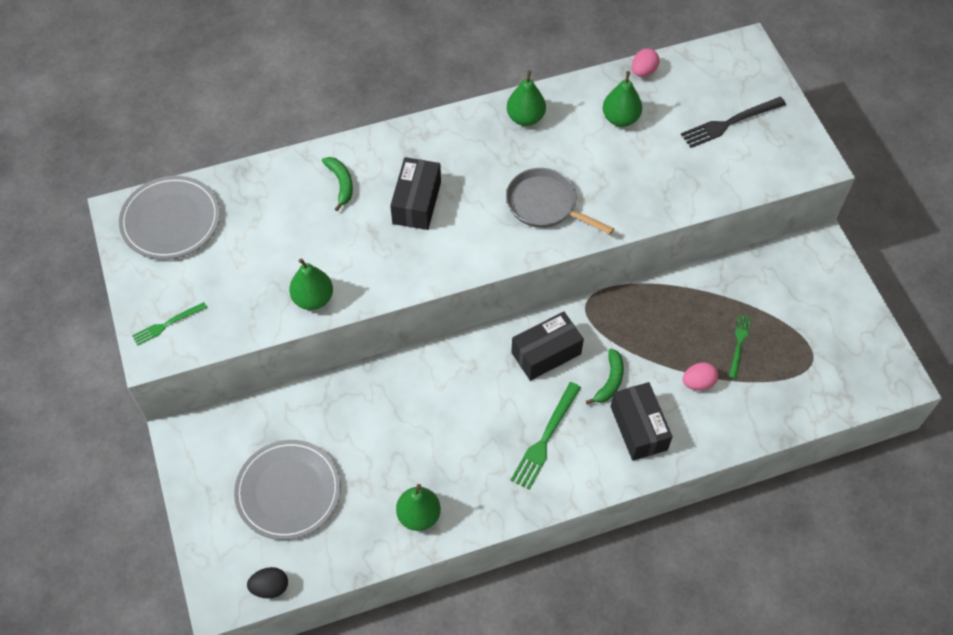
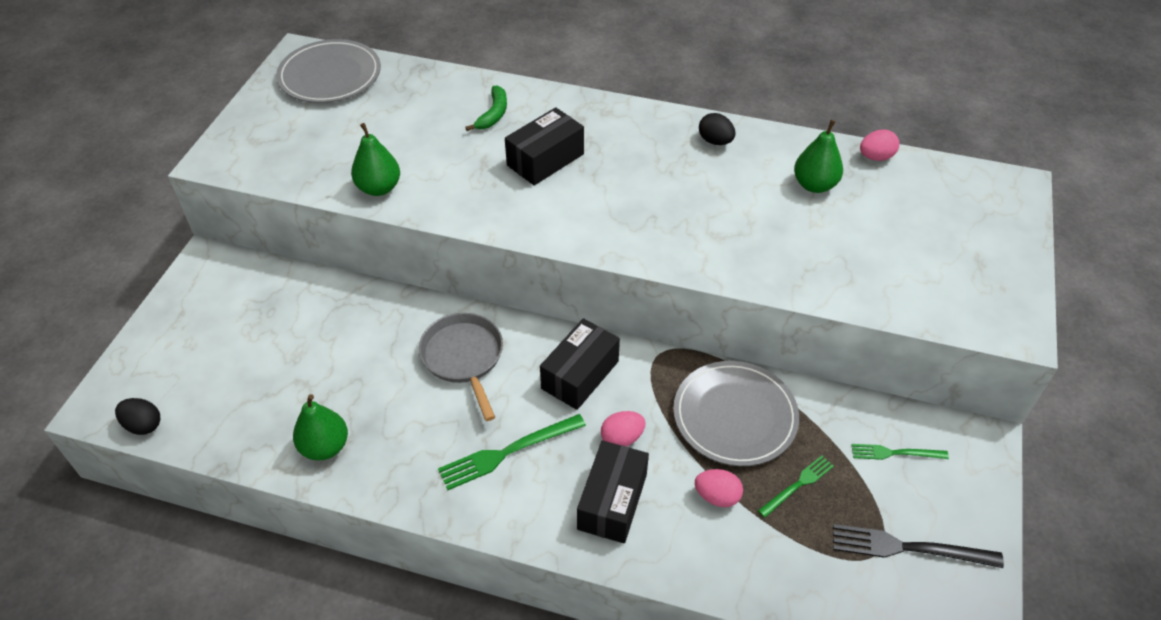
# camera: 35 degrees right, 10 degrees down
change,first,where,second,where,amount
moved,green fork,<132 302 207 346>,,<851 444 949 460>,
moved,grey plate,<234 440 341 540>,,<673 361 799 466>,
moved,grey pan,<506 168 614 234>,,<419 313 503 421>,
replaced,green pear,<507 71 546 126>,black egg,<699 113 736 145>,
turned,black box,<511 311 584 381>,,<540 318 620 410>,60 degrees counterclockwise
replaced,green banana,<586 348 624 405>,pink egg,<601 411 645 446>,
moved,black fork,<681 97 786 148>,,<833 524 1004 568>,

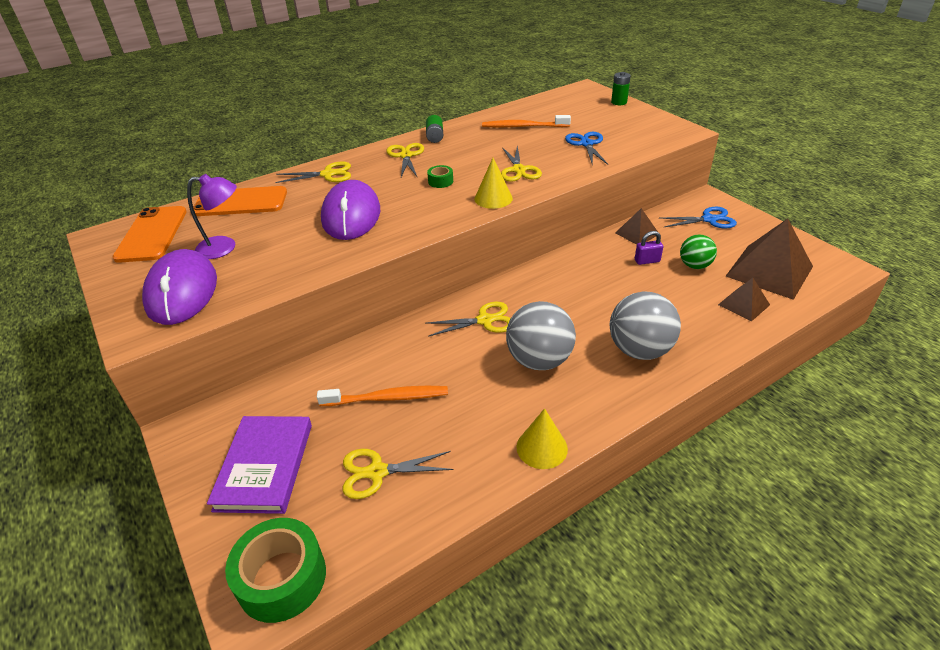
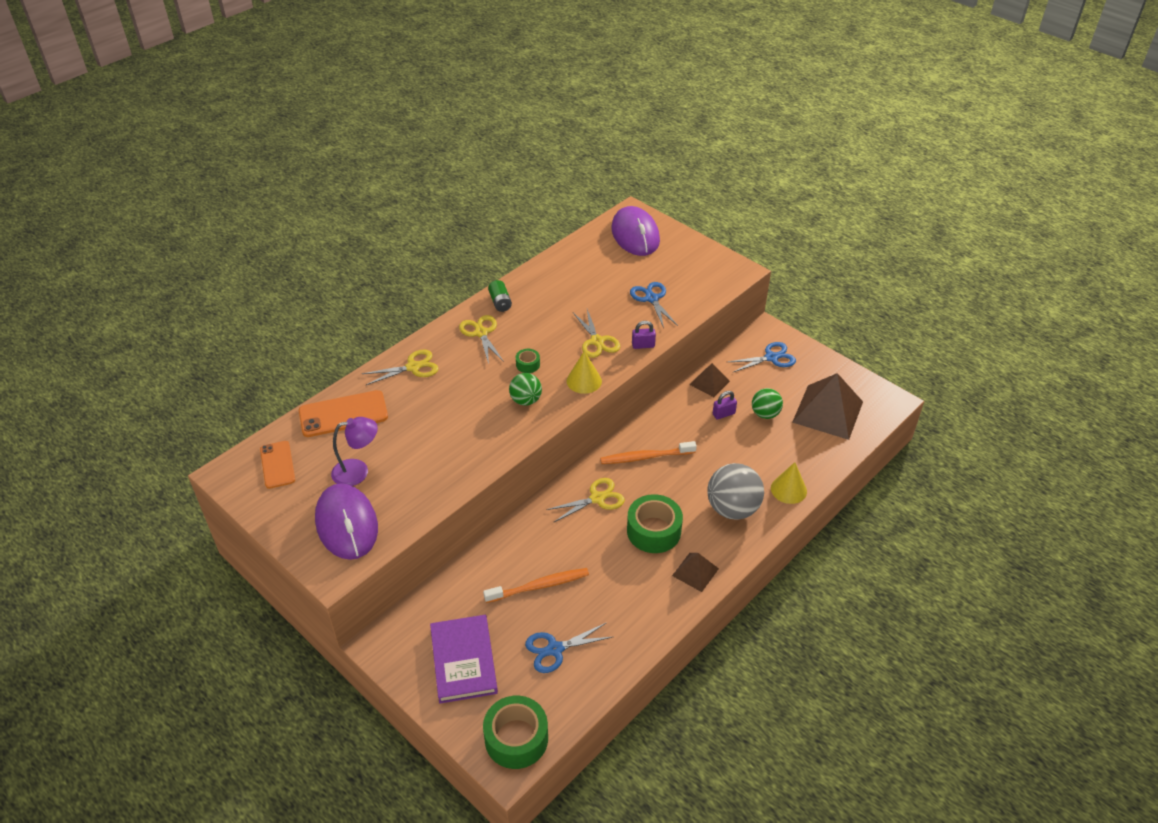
# camera: 15 degrees left, 5 degrees up
change,first,where,second,where,amount
resized,orange phone,<112 206 187 263>,,<260 441 295 489>,x0.65
moved,purple mouse,<321 180 380 240>,,<611 206 660 256>,
recoloured,yellow scissors,<343 449 454 499>,blue scissors,<525 622 612 673>,
moved,orange toothbrush,<482 115 571 127>,,<600 441 697 464>,
replaced,grey ball,<506 301 576 370>,green tape,<627 494 683 553>,
moved,yellow cone,<517 408 568 469>,,<771 462 807 504>,
removed,green battery,<611 72 631 105>,,,
moved,brown pyramid,<718 278 770 322>,,<672 553 719 592>,
added,,,green ball,<509 373 542 406>,
added,,,purple padlock,<632 321 656 349>,

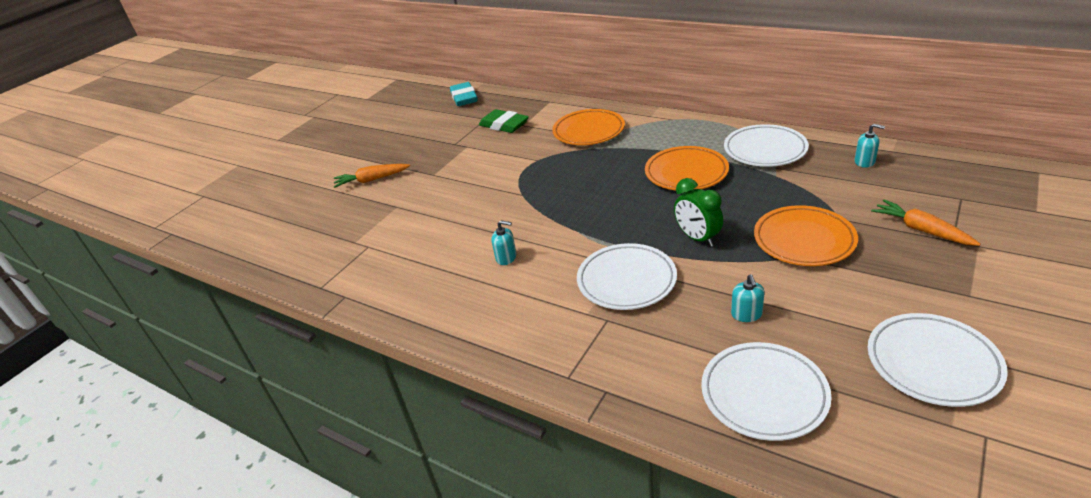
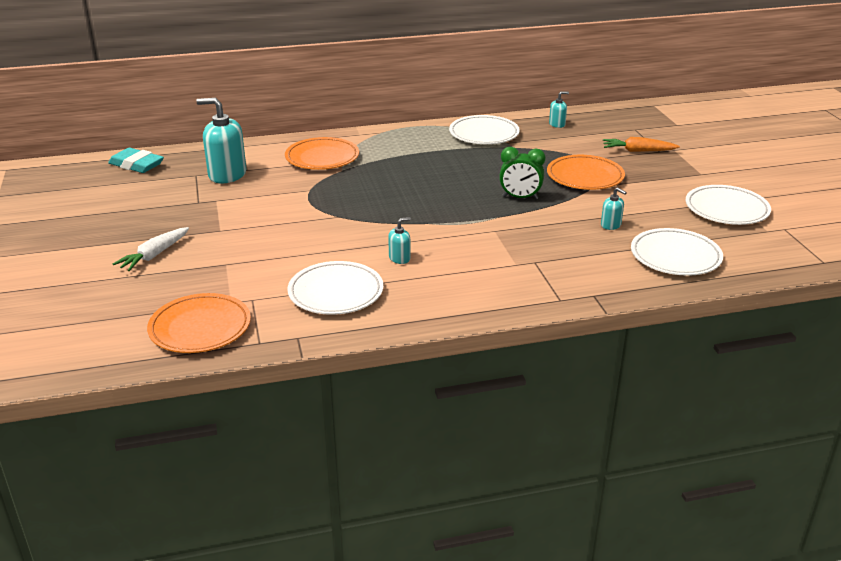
# camera: 50 degrees left, 5 degrees down
change,first,where,second,where,amount
recoloured,orange carrot,<334 164 410 188>,white carrot,<113 227 189 271>,
replaced,green eraser,<479 109 529 133>,turquoise soap dispenser,<196 98 246 183>,
moved,white plate,<577 243 677 310>,,<287 261 383 315>,
moved,orange plate,<645 146 729 190>,,<147 293 251 353>,

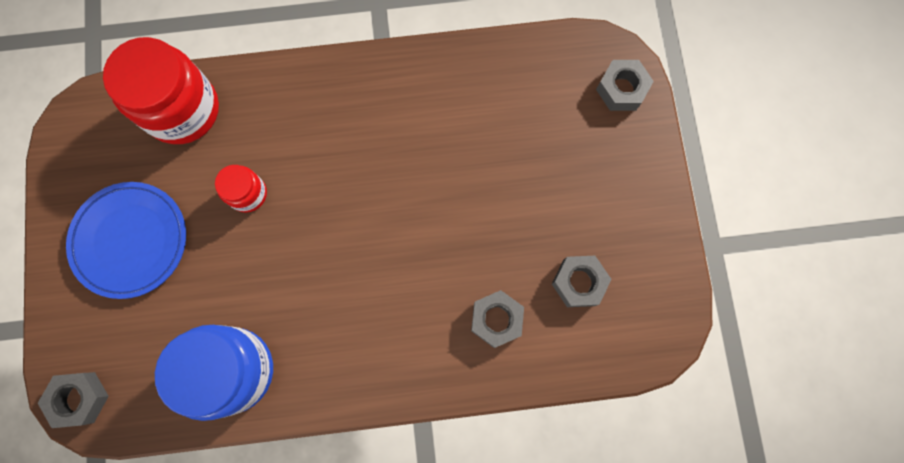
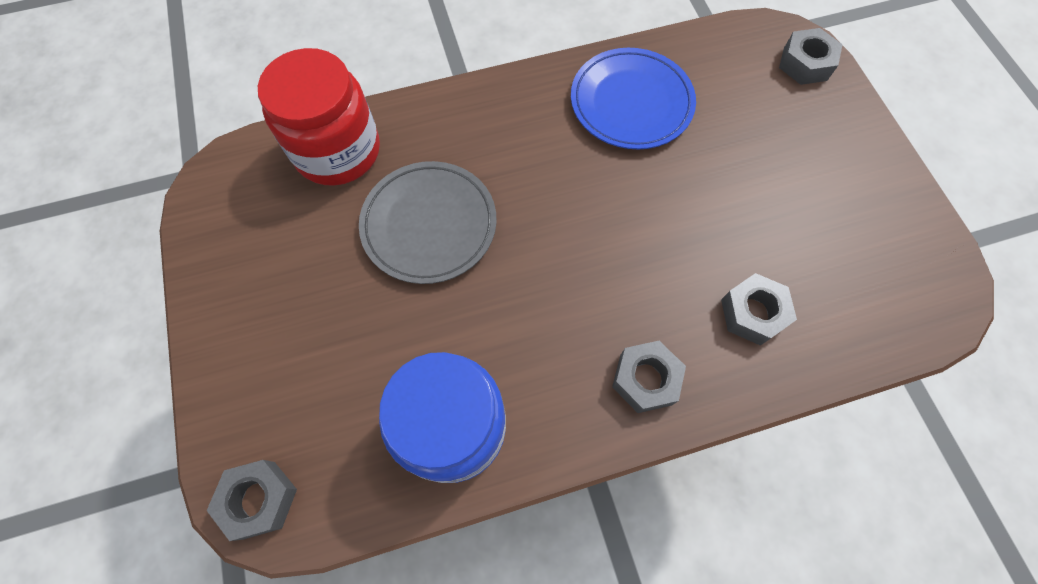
# camera: 10 degrees left, 10 degrees down
change,first,where,second,where,amount
moved,blue plate,<66 182 186 299>,,<571 48 696 150>,
replaced,red jar,<215 165 267 212>,grey plate,<359 161 496 284>,
moved,grey nut,<552 256 611 307>,,<612 341 686 413>,

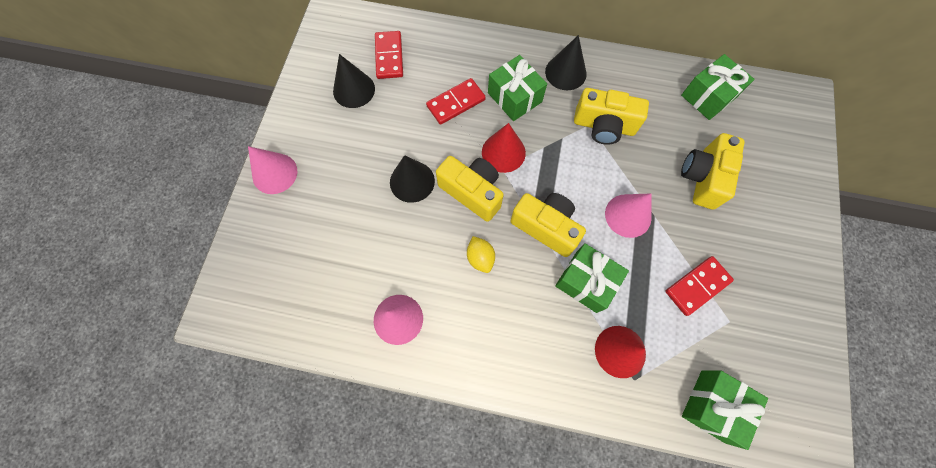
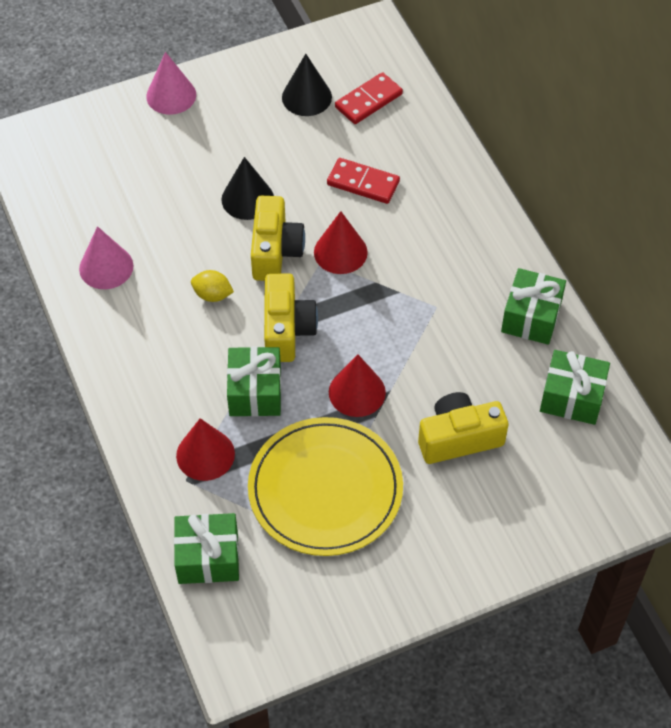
# camera: 55 degrees right, 15 degrees down
change,first,where,second,where,amount
turned,yellow lemon,<467 236 495 273>,,<191 270 234 302>,75 degrees clockwise
moved,green gift,<488 55 547 121>,,<501 268 566 345>,
removed,black cone,<545 35 587 90>,,,
removed,yellow camera,<574 88 649 144>,,,
recoloured,pink cone,<605 193 652 238>,red cone,<329 354 386 417>,
replaced,red domino,<665 256 734 316>,yellow plate,<248 417 403 556>,

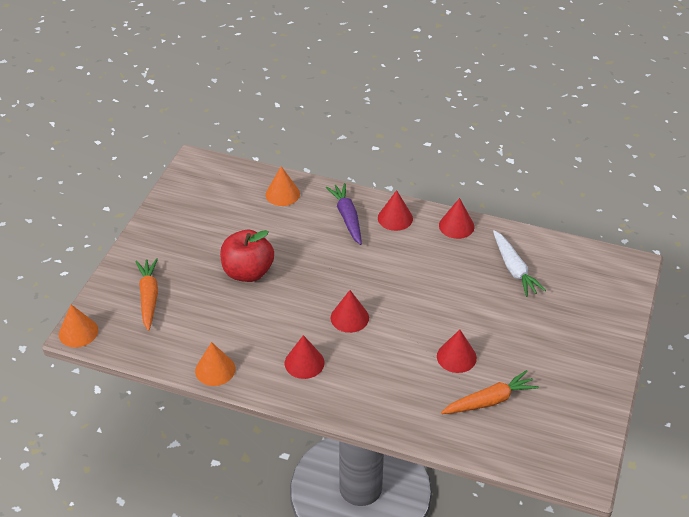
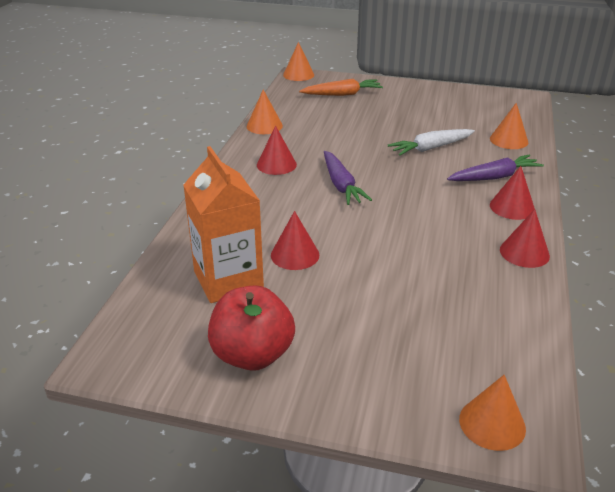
# camera: 85 degrees right, 10 degrees down
change,first,where,second,where,amount
moved,red apple,<220 230 274 282>,,<208 285 295 371>,
replaced,red cone,<331 290 369 333>,purple carrot,<324 151 372 205>,
replaced,orange carrot,<441 370 539 414>,orange carton,<183 146 264 303>,
moved,white carrot,<493 230 546 297>,,<388 129 475 156>,
added,,,orange cone,<459 375 526 451>,

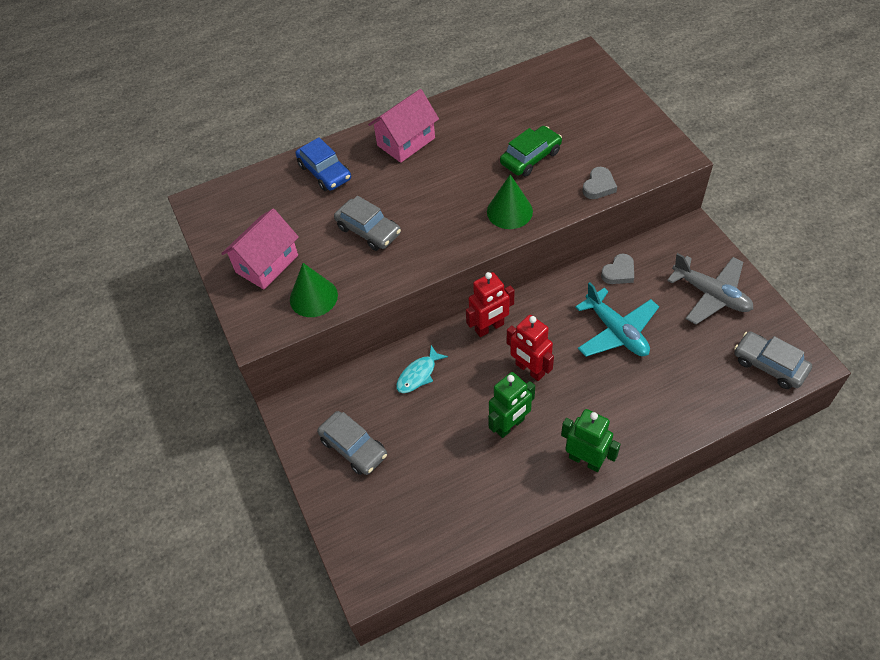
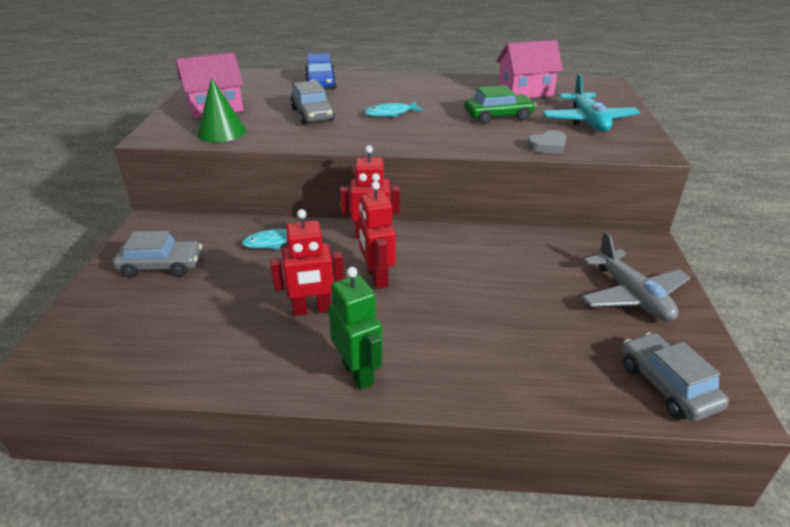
# camera: 25 degrees right, 20 degrees down
change,first,where,second,where,amount
turned,grey car,<317 411 387 475>,,<113 231 202 278>,75 degrees counterclockwise
moved,pink house,<368 89 439 163>,,<496 40 563 98>,
removed,green cone,<487 174 533 229>,,,
recoloured,green robot,<488 372 535 438>,red robot,<270 209 345 316>,
moved,turquoise plane,<575 282 659 357>,,<542 74 640 132>,
removed,grey heart,<601 254 634 284>,,,
added,,,turquoise fish,<364 102 424 117>,

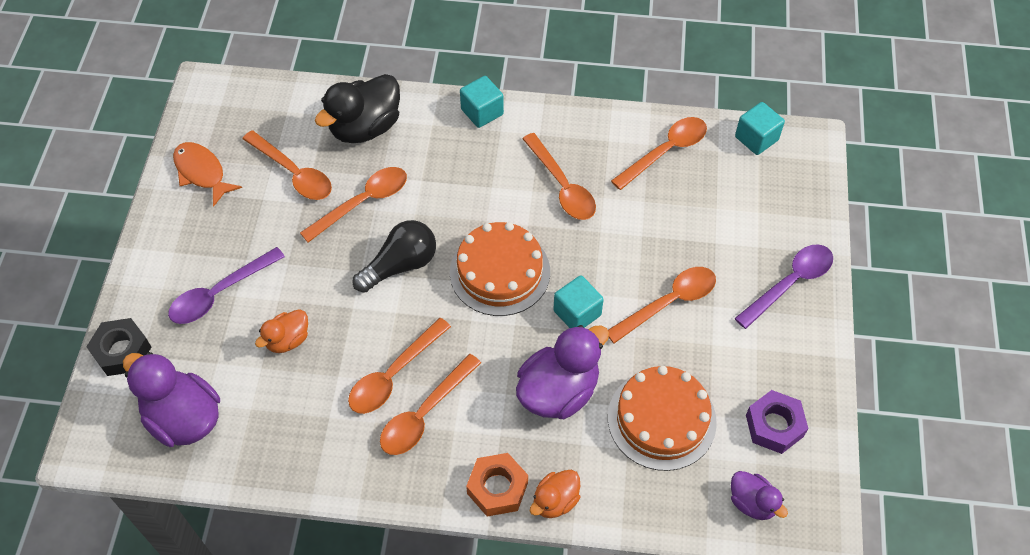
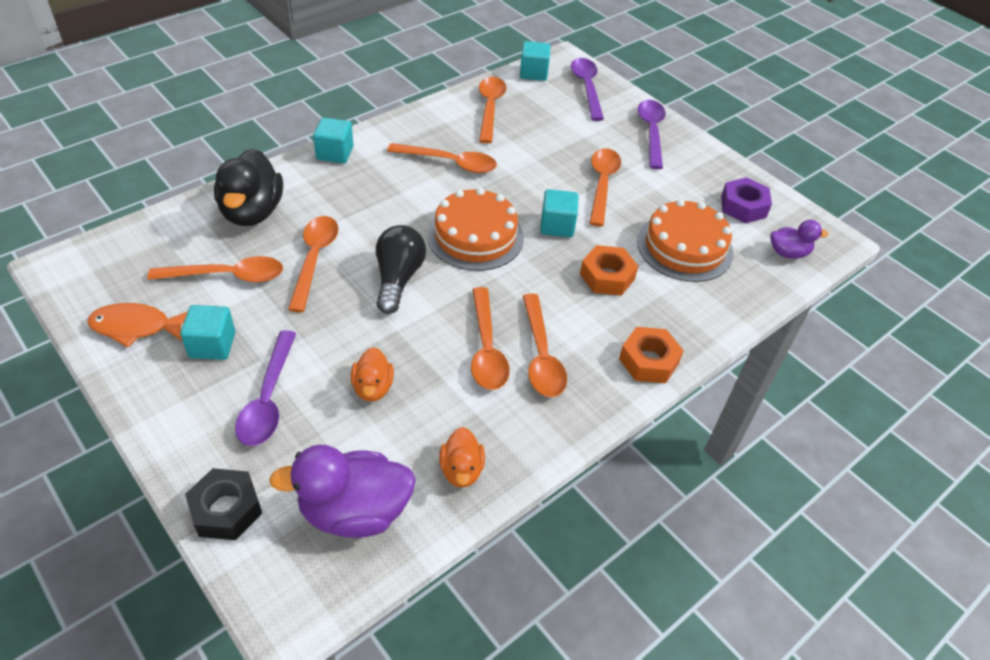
# camera: 50 degrees left, 10 degrees down
change,first,where,second,where,amount
replaced,purple duck,<516 325 609 419>,orange nut,<580 245 638 296>,
moved,orange duck,<530 470 580 518>,,<439 427 485 488>,
added,,,turquoise cube,<180 305 235 360>,
added,,,purple spoon,<571 58 604 121>,

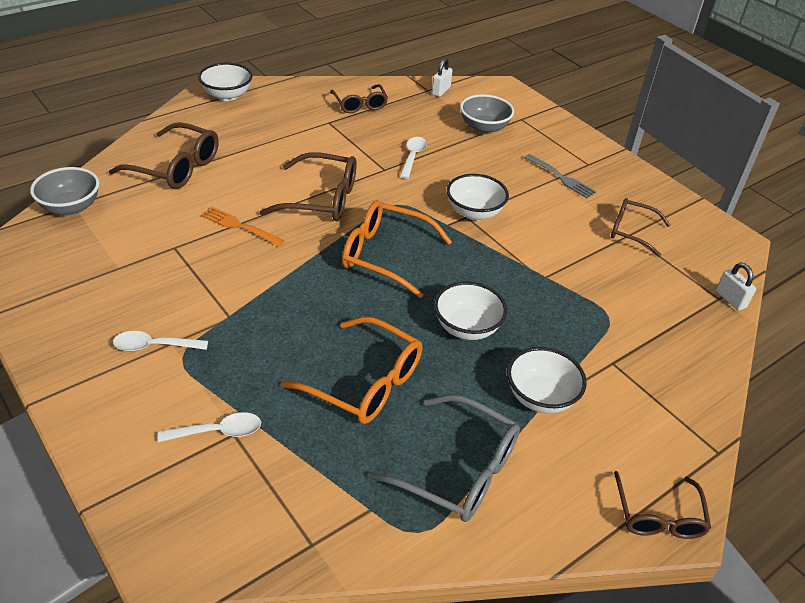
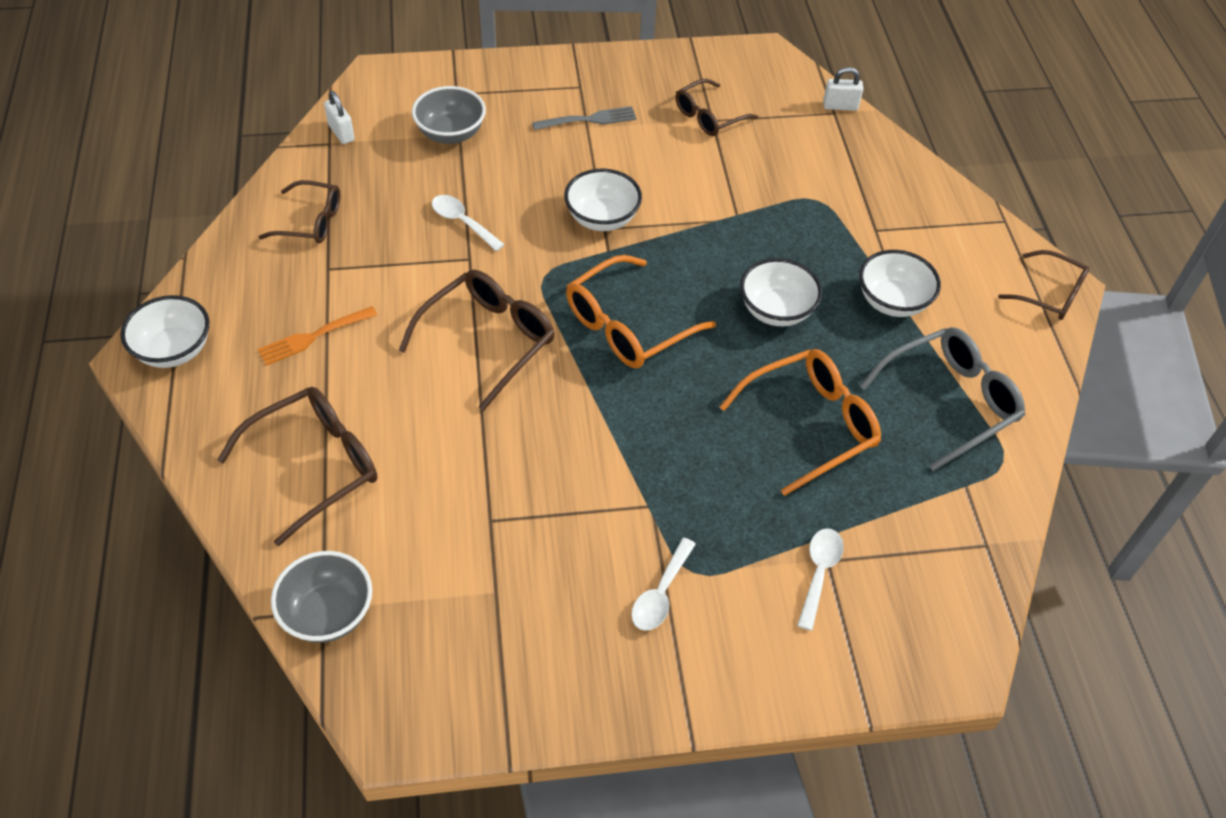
# camera: 60 degrees left, 10 degrees up
change,first,where,second,where,amount
moved,orange fork,<201 207 285 246>,,<257 306 377 366>,

